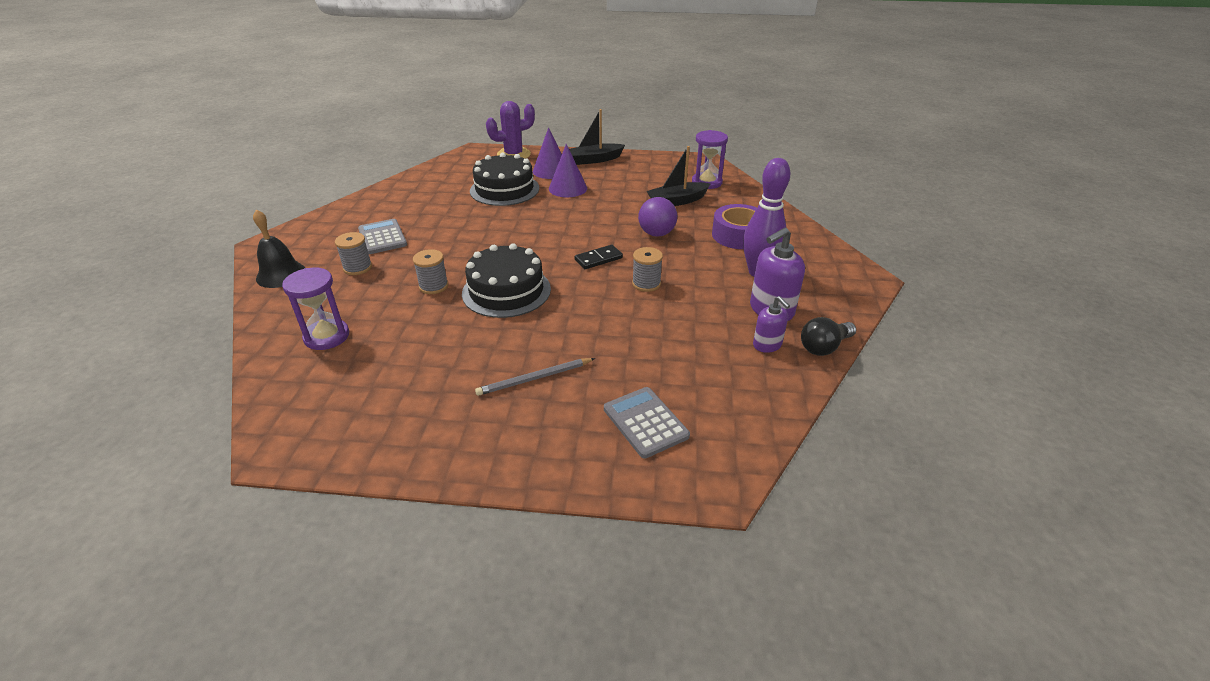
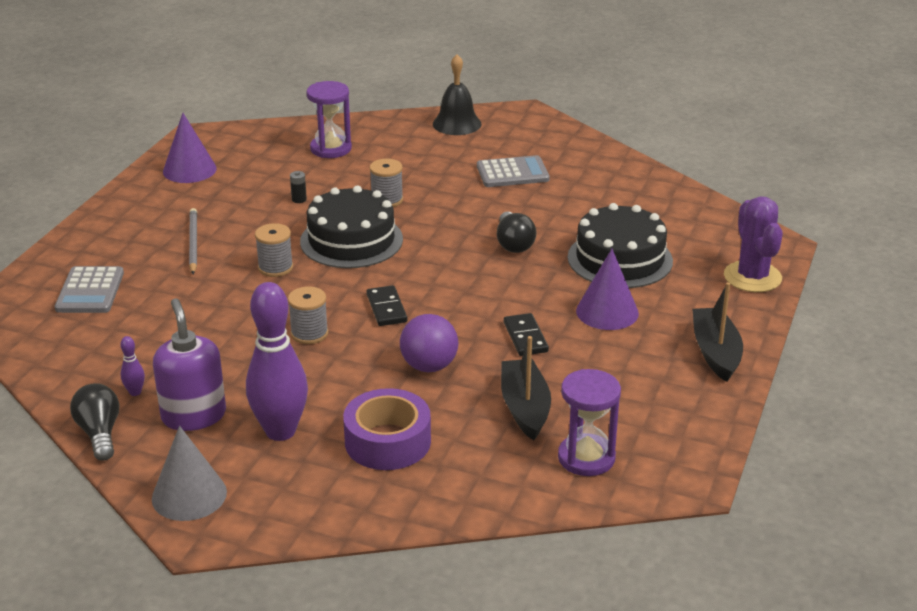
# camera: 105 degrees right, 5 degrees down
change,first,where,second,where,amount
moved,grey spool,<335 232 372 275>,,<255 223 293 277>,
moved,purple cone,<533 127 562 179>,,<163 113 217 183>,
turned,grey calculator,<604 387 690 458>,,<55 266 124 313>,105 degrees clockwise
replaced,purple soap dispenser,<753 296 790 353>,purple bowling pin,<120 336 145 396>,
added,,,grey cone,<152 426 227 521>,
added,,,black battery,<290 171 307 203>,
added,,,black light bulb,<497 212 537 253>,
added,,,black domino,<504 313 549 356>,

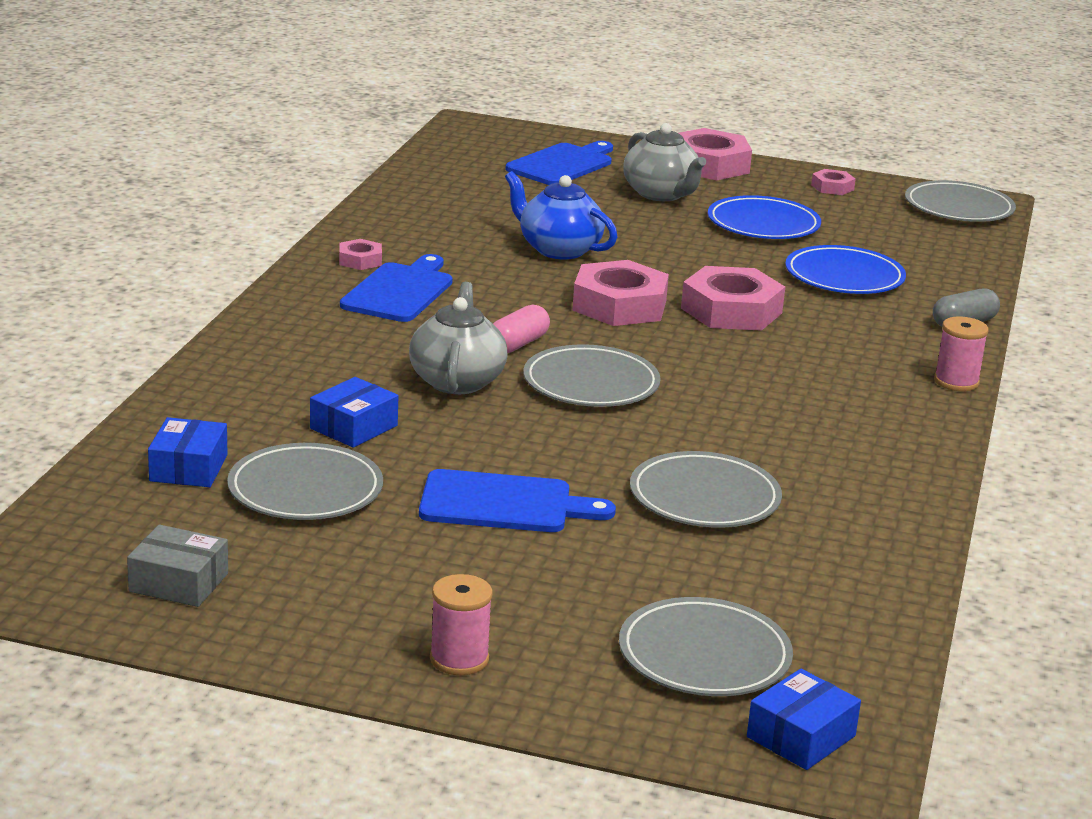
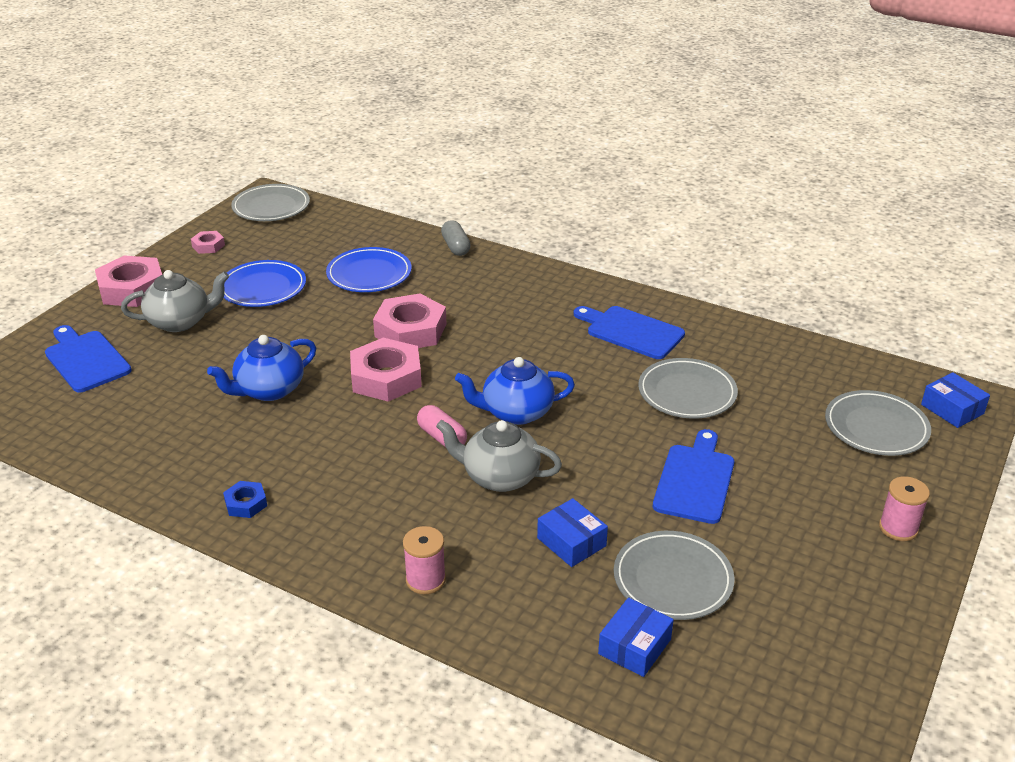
# camera: 75 degrees left, 10 degrees up
change,first,where,second,where,amount
removed,grey box,<127 525 228 607>,,,
turned,blue box,<148 417 227 487>,,<598 598 674 677>,75 degrees counterclockwise
recoloured,pink nut,<339 239 382 270>,blue nut,<223 481 267 518>,
moved,blue cutting board,<340 254 453 322>,,<574 306 685 359>,
replaced,grey plate,<523 344 661 407>,blue teapot,<455 357 575 425>,
moved,pink spool,<934 316 989 391>,,<403 526 446 594>,

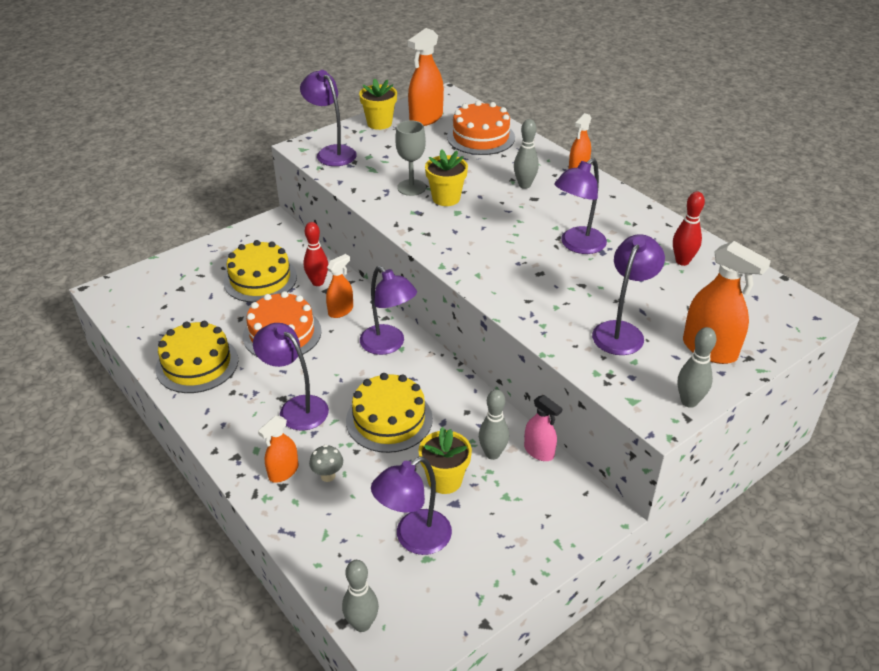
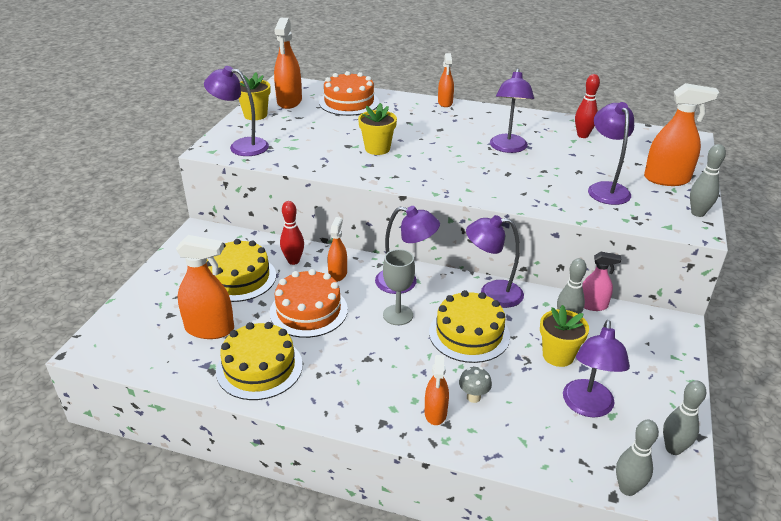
# camera: 35 degrees left, 5 degrees down
change,first,where,second,where,amount
moved,purple lamp,<253 323 329 430>,,<466 215 524 308>,
moved,grey goblet,<395 120 426 196>,,<383 249 415 325>,
moved,grey bowling pin,<514 119 539 189>,,<663 380 706 455>,
added,,,orange spray bottle,<176 235 234 339>,

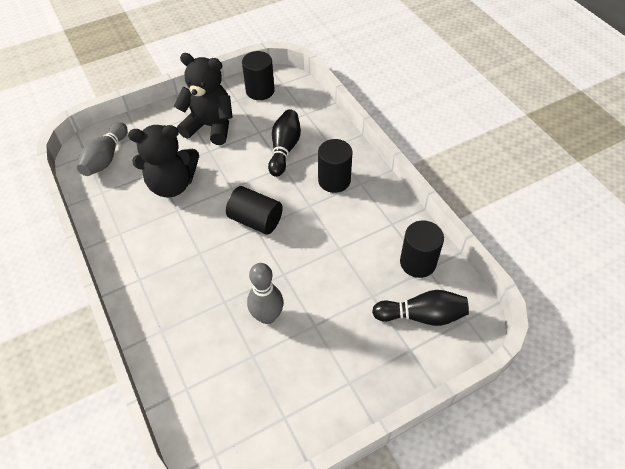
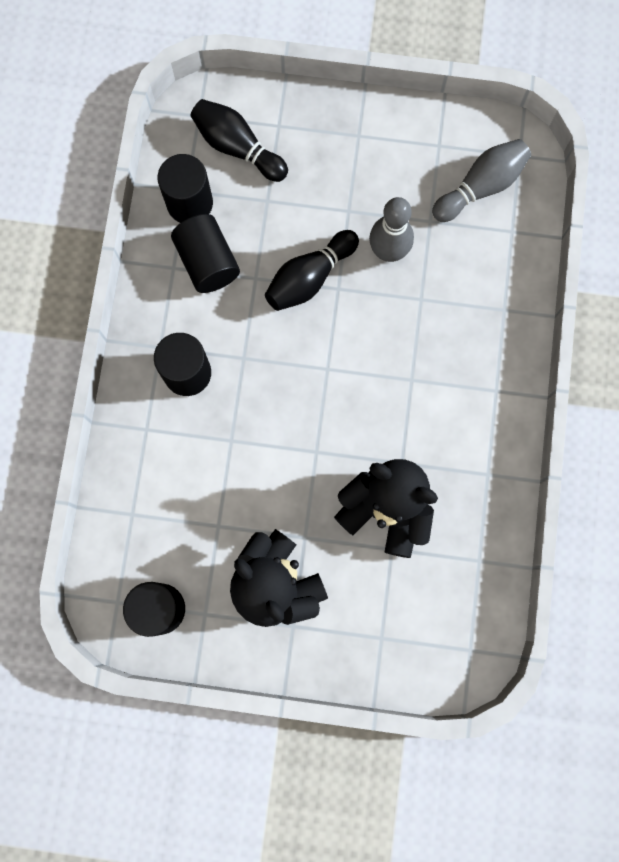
# camera: 145 degrees left, 25 degrees up
change,first,where,second,where,amount
moved,grey bowling pin,<77 122 128 176>,,<432 139 531 222>,
moved,black cylinder,<226 186 283 234>,,<171 214 240 293>,
moved,black bowling pin,<268 109 301 177>,,<265 230 359 311>,

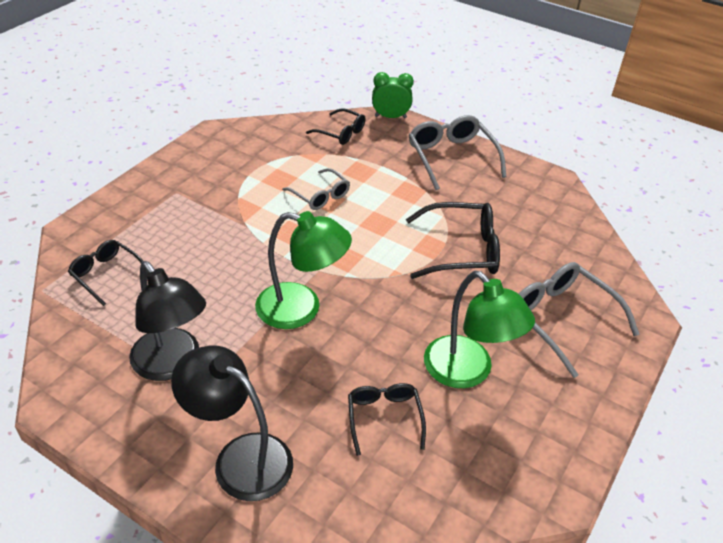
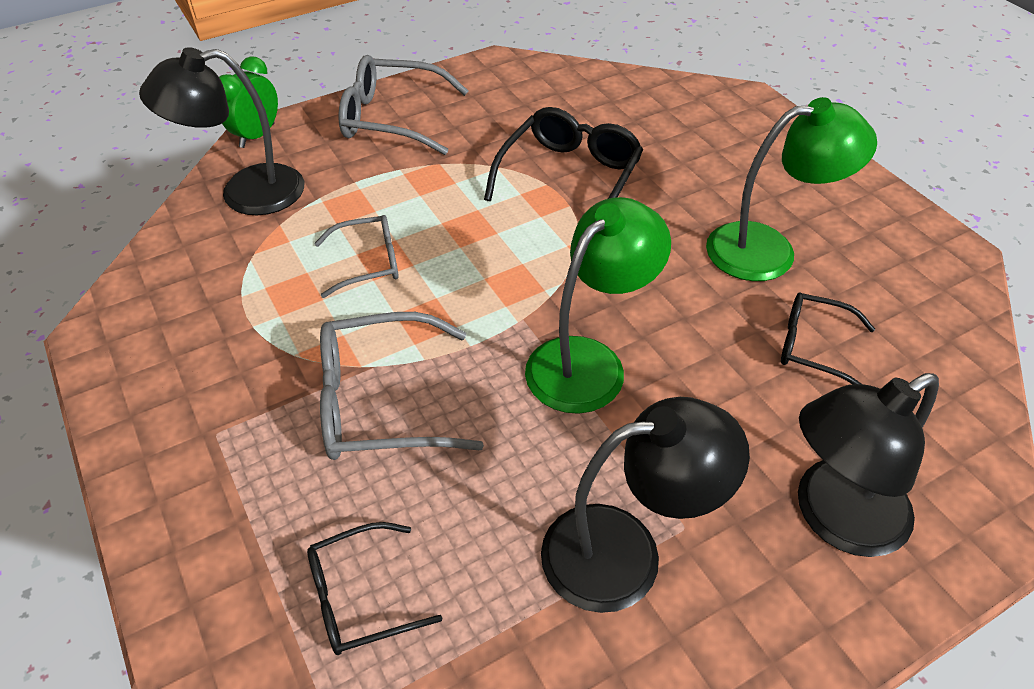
# camera: 60 degrees left, 5 degrees up
change,first,where,second,where,amount
replaced,black glasses,<306 108 366 145>,black lamp,<139 47 304 215>,
moved,grey glasses,<519 262 640 378>,,<320 312 484 460>,

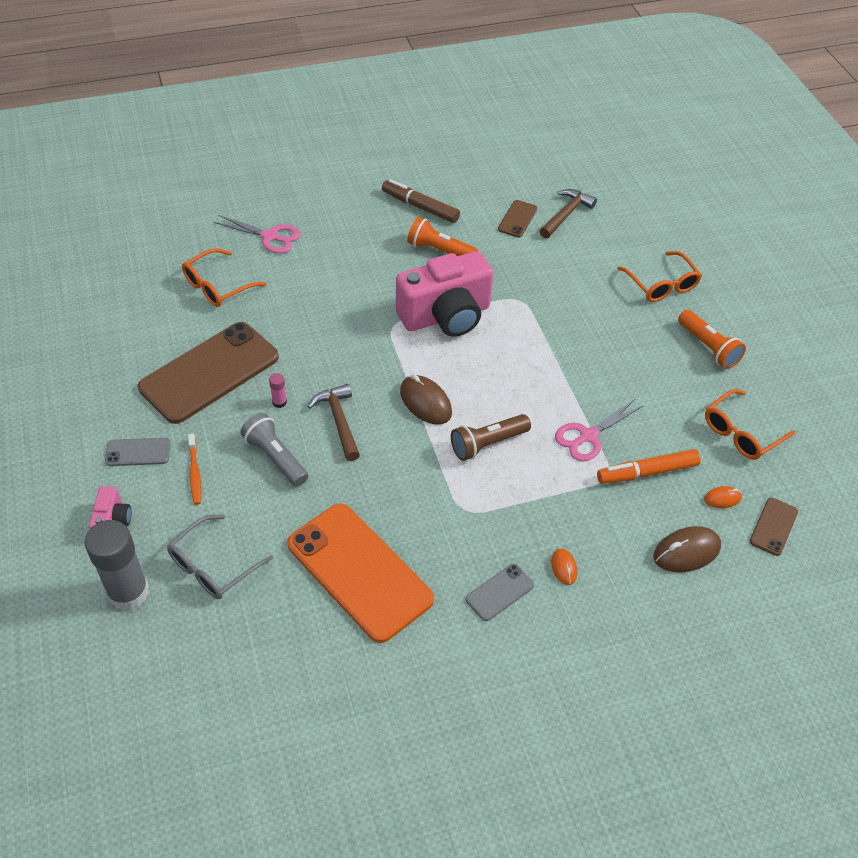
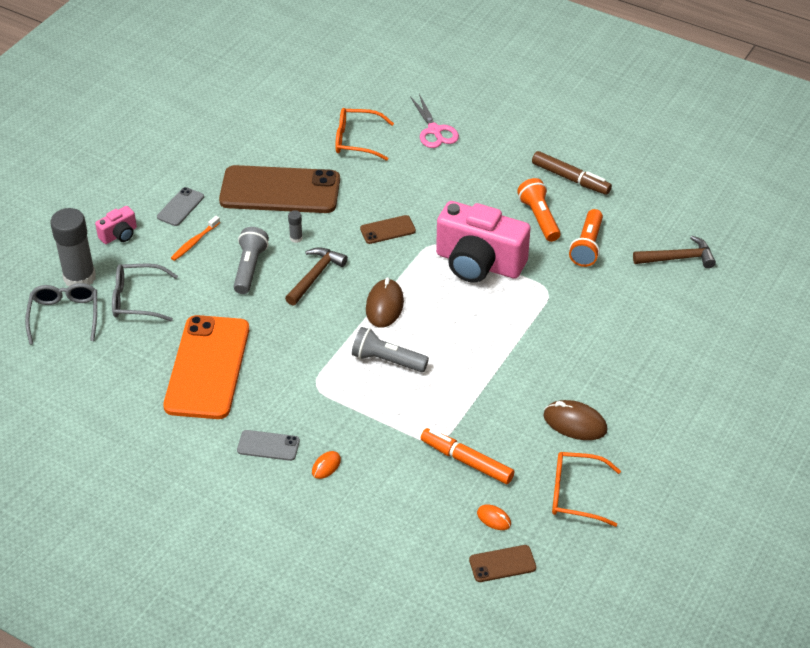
# camera: 50 degrees right, 5 degrees down
change,first,where,second,where,amount
turned,grey phone,<105 438 170 466>,,<157 187 204 226>,75 degrees clockwise
recoloured,pink glue stick,<269 373 287 408>,grey glue stick,<288 210 303 243>,
turned,brown marker,<382 179 460 223>,,<532 151 612 195>,135 degrees clockwise
recoloured,brown flashlight,<451 414 531 461>,grey flashlight,<352 327 429 372>,
moved,brown phone,<498 200 537 238>,,<360 215 416 244>,
removed,pink scissors,<555 399 644 462>,,,
removed,orange glasses,<617 251 702 302>,,,
moved,brown mouse,<653 526 721 572>,,<543 400 607 440>,
moved,orange flashlight,<678 310 746 369>,,<569 209 603 267>,
added,,,grey glasses,<25 283 97 345>,

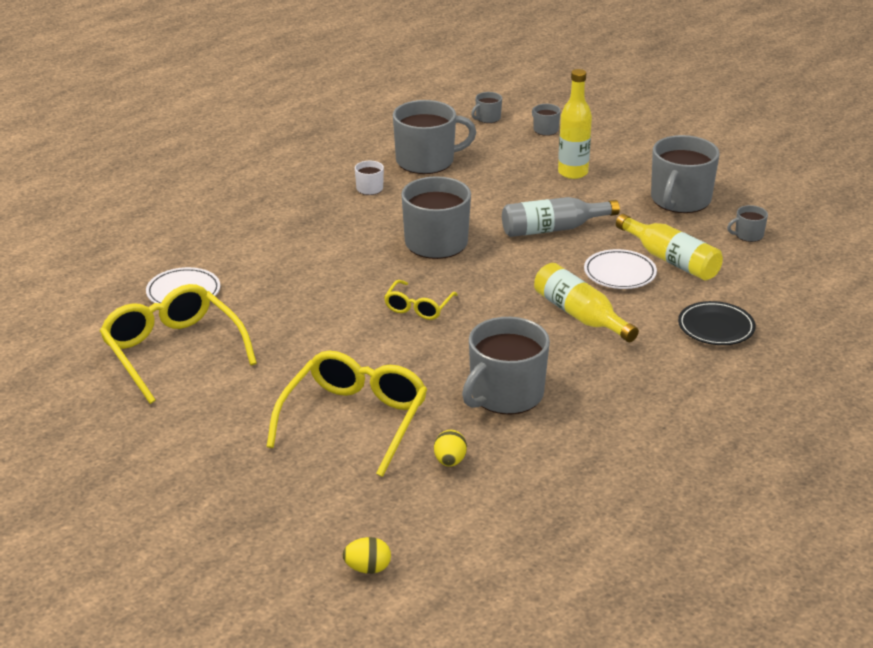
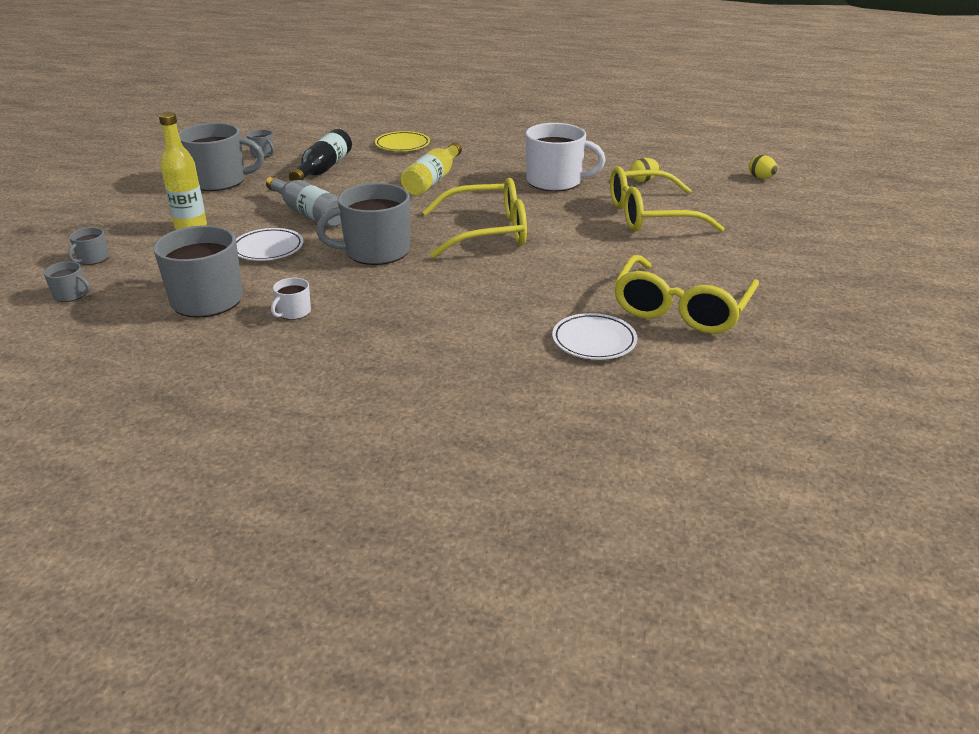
# camera: 120 degrees left, 0 degrees up
change,first,where,second,where,amount
resized,yellow glasses,<384 280 458 320>,,<422 178 527 258>,x1.92
recoloured,grey mug,<462 317 550 415>,white mug,<525 123 606 191>,
moved,white plate,<584 249 657 289>,,<236 228 303 261>,
recoloured,yellow bottle,<616 214 723 280>,black bottle,<289 129 352 181>,
recoloured,black plate,<678 301 756 345>,yellow plate,<375 131 430 151>,

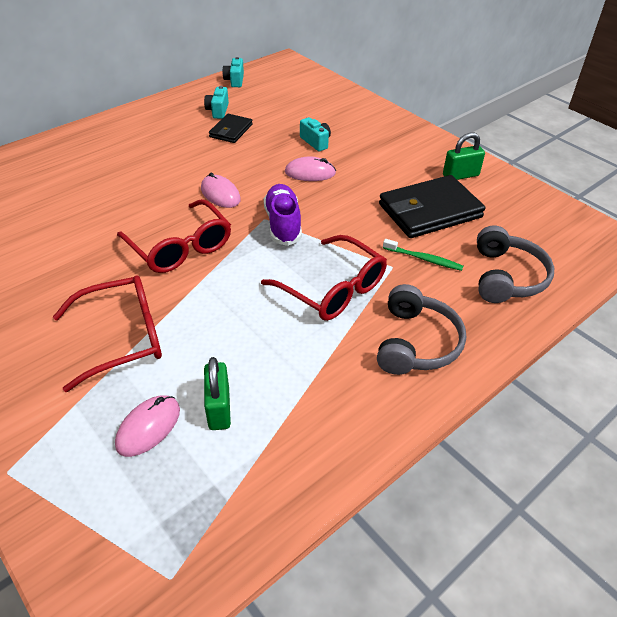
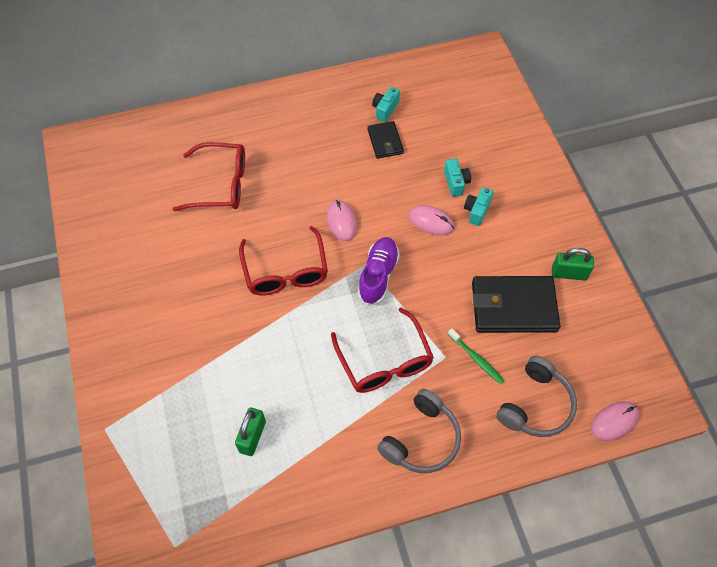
# camera: 25 degrees right, 15 degrees up
change,first,where,second,where,amount
moved,red glasses,<53 276 162 392>,,<173 142 245 211>,
moved,pink mouse,<115 395 180 457>,,<591 401 639 441>,
turned,black wallet,<209 114 253 143>,,<368 121 404 159>,60 degrees counterclockwise
moved,turquoise camera,<222 57 244 87>,,<464 187 493 226>,

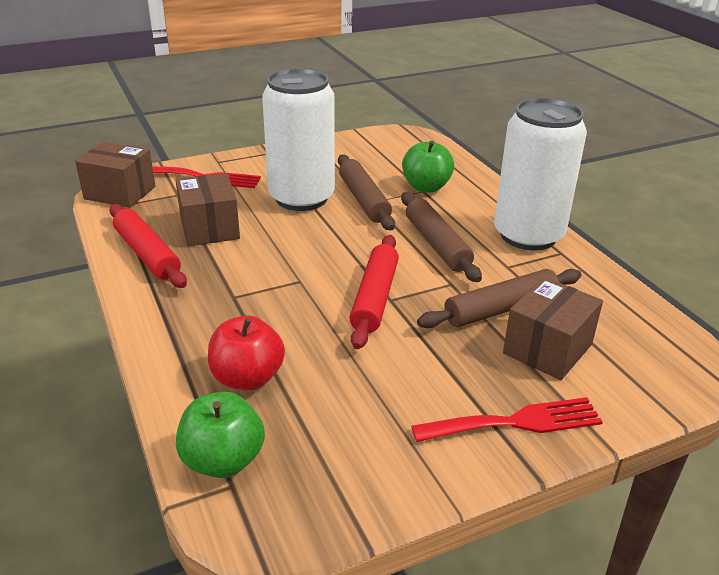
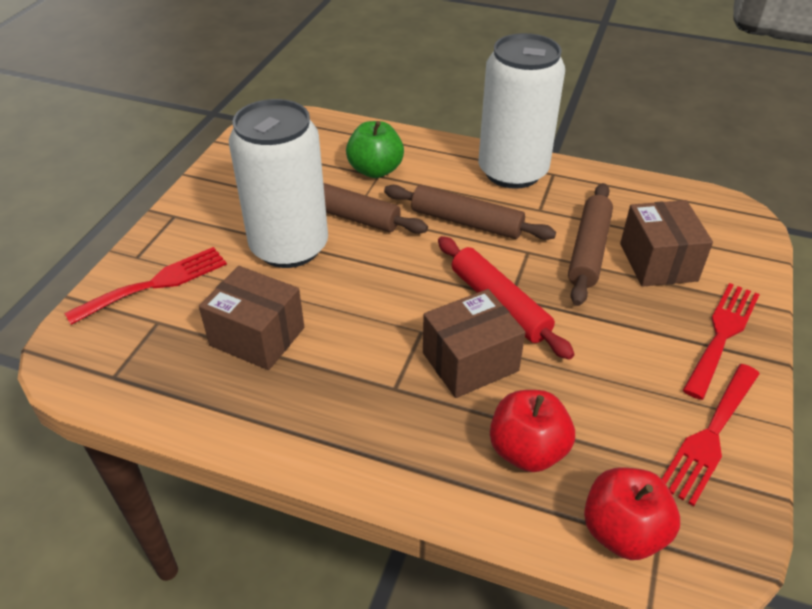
# camera: 45 degrees left, 10 degrees up
change,first,where,second,where,amount
moved,brown box,<75 142 155 208>,,<423 289 526 398>,
removed,red rolling pin,<109 204 187 288>,,,
recoloured,green apple,<176 392 265 478>,red apple,<584 467 680 560>,
added,,,red fork,<662 364 759 506>,

